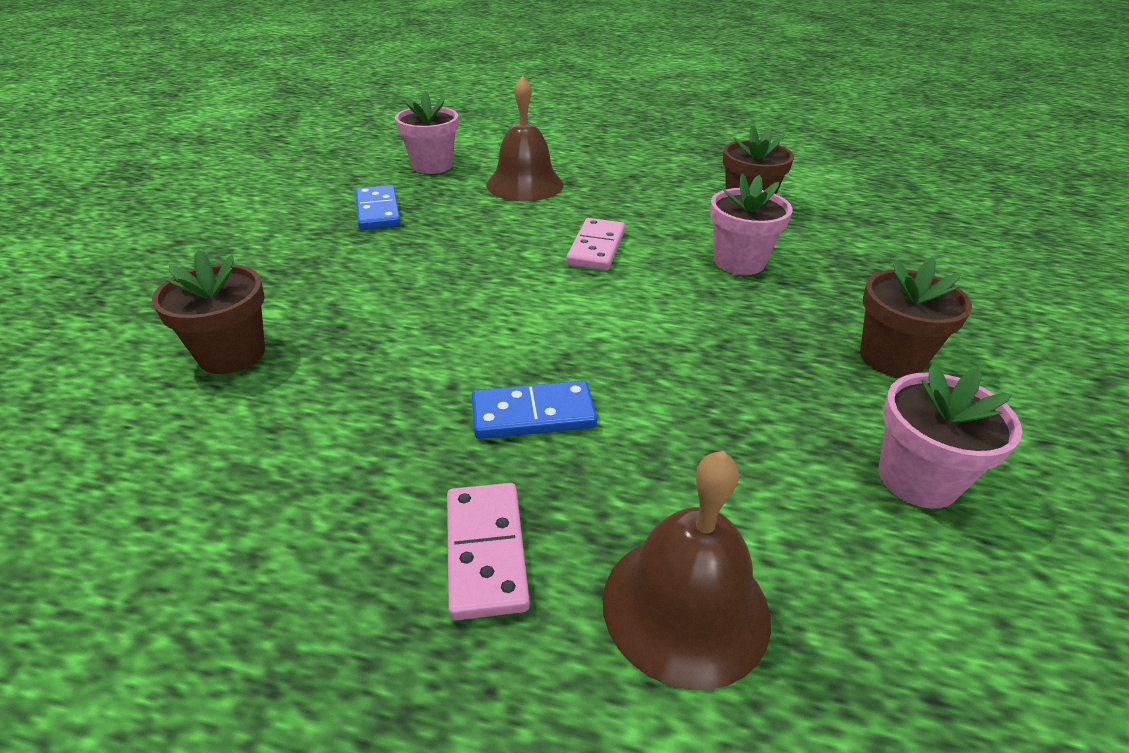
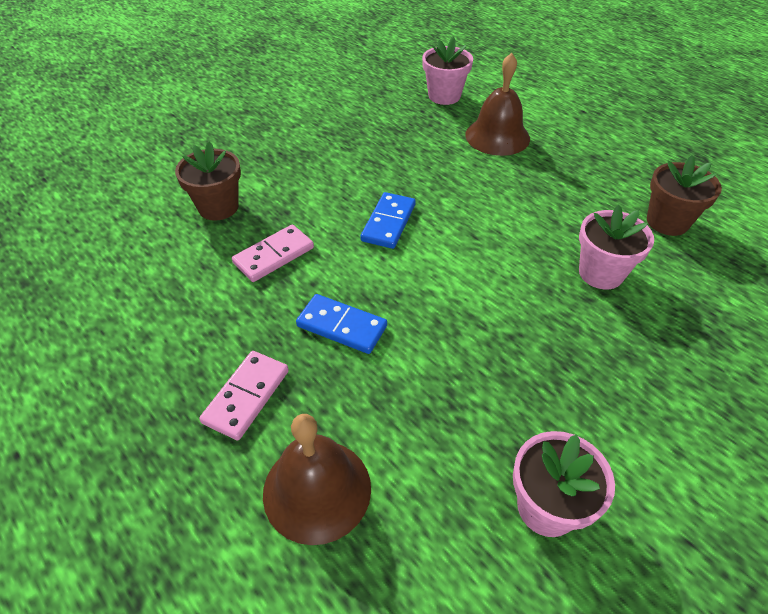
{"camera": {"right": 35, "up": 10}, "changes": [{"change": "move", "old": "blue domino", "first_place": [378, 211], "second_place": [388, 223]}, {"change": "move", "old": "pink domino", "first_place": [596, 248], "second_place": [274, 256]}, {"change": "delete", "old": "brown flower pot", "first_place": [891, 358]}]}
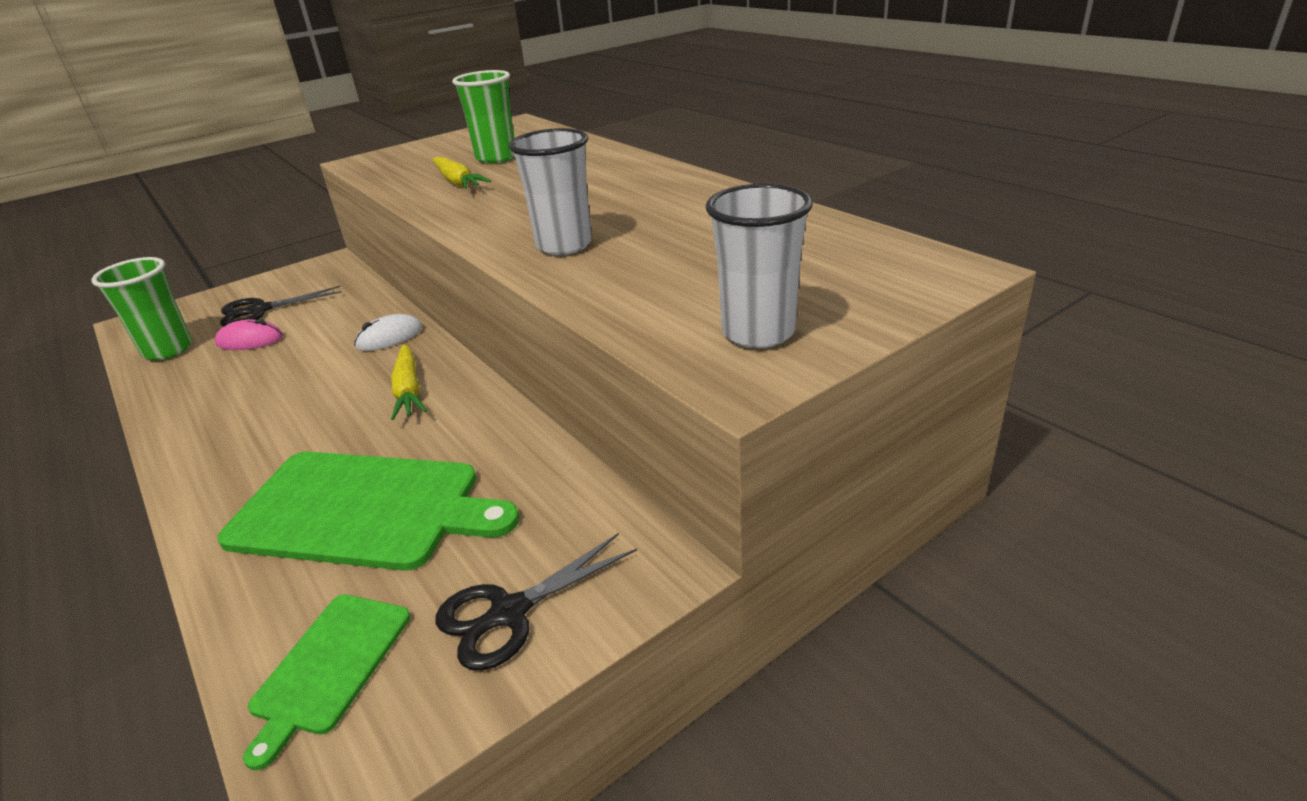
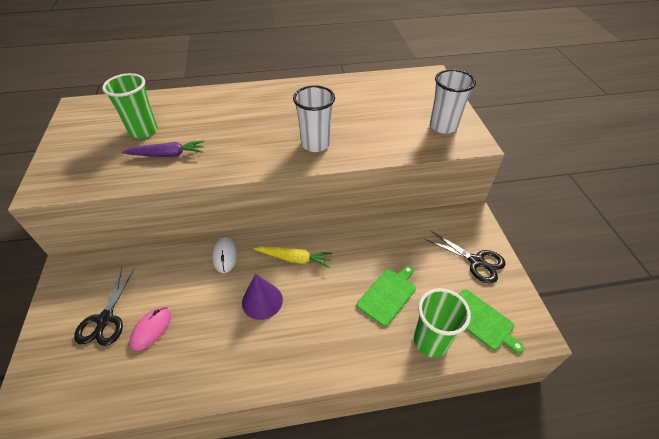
{"camera": {"right": -65, "up": 15}, "changes": [{"change": "recolor", "old": "yellow carrot", "new": "purple carrot", "first_place": [457, 182], "second_place": [167, 154]}, {"change": "move", "old": "green cup", "first_place": [168, 350], "second_place": [430, 341]}, {"change": "resize", "old": "green cutting board", "first_place": [363, 510], "second_place": [388, 295], "factor": 0.54}, {"change": "rotate", "old": "black scissors", "first_place": [508, 614], "second_place": [477, 261], "degrees": -45}, {"change": "insert", "new": "purple cone", "second_place": [262, 301]}]}
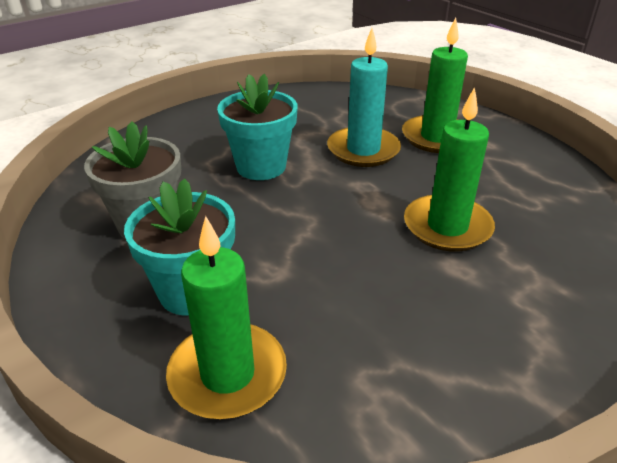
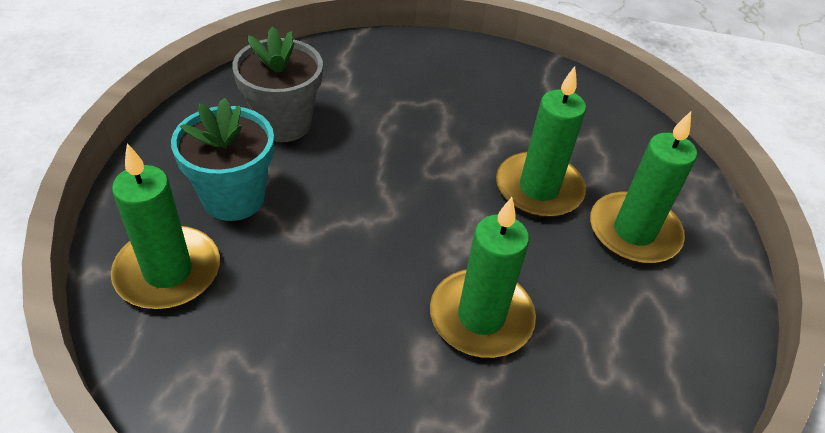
{"camera": {"right": 45, "up": 10}, "changes": [{"change": "recolor", "old": "turquoise candle", "new": "green candle", "first_place": [363, 150], "second_place": [538, 189]}, {"change": "delete", "old": "turquoise flower pot", "first_place": [261, 166]}]}
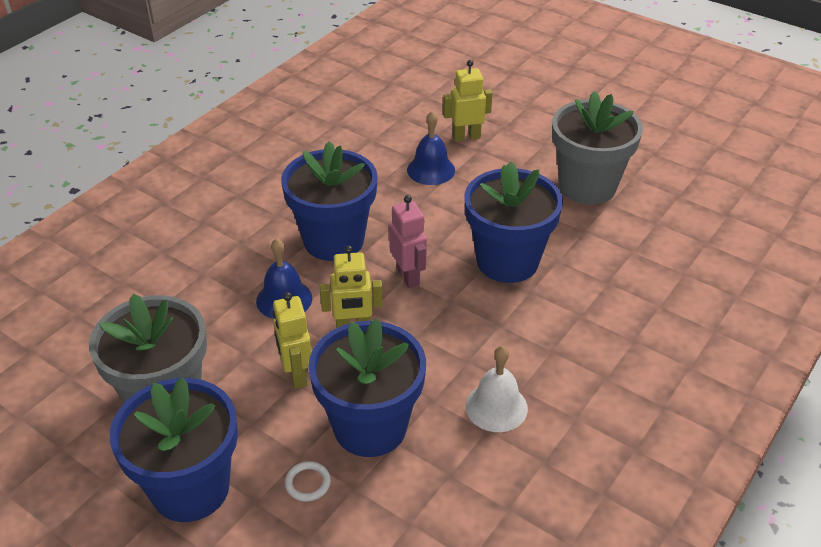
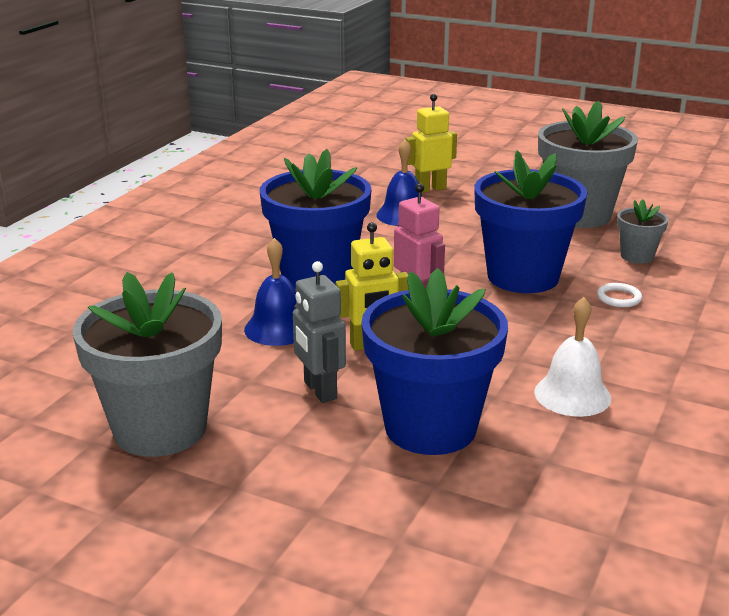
{"camera": {"right": -10, "up": -15}, "changes": [{"change": "recolor", "old": "yellow robot", "new": "grey robot", "first_place": [296, 375], "second_place": [319, 390]}, {"change": "delete", "old": "blue flower pot", "first_place": [190, 488]}, {"change": "move", "old": "white ring", "first_place": [308, 483], "second_place": [619, 298]}, {"change": "insert", "new": "grey flower pot", "second_place": [637, 256]}]}
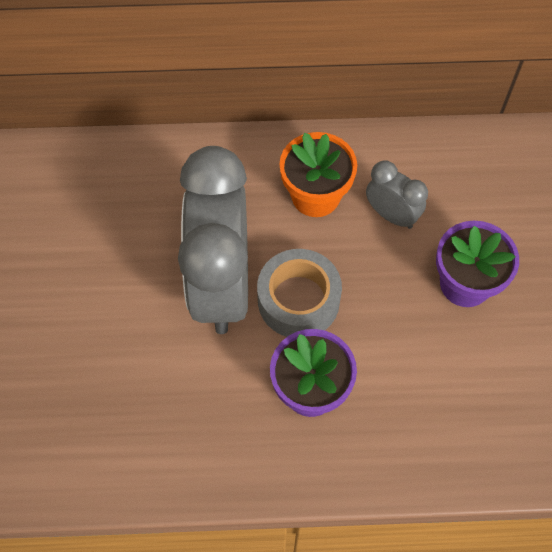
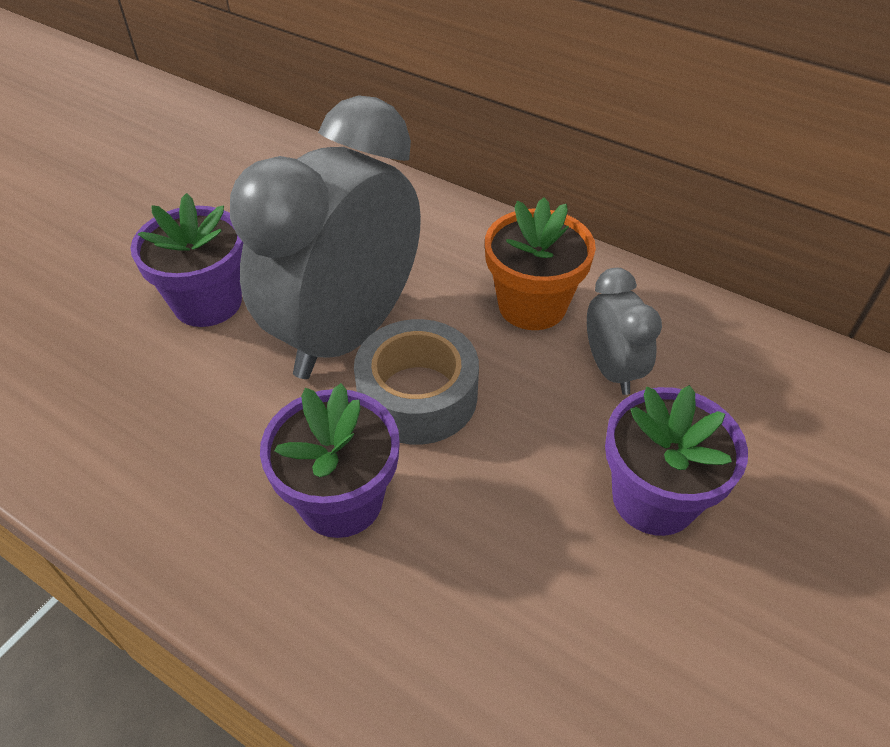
{"camera": {"right": 35, "up": -15}, "changes": [{"change": "insert", "new": "purple flower pot", "second_place": [207, 302]}]}
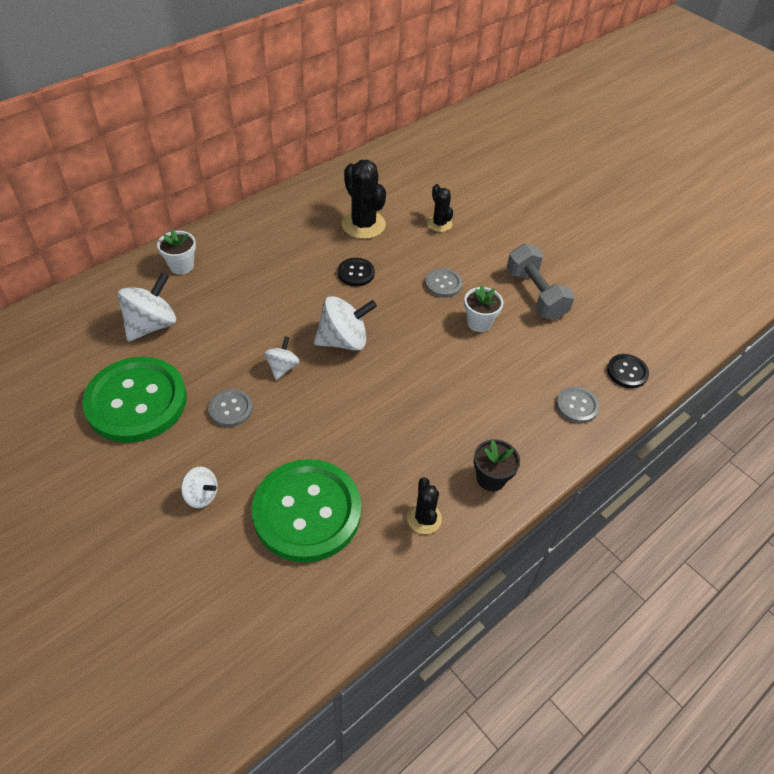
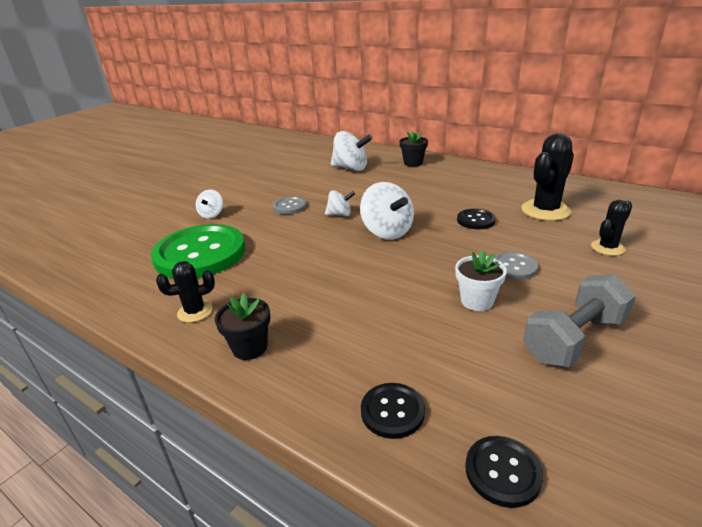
{"camera": {"right": 80, "up": -20}, "changes": [{"change": "recolor", "old": "white flower pot", "new": "black flower pot", "first_place": [181, 266], "second_place": [413, 163]}, {"change": "delete", "old": "green button", "first_place": [136, 401]}, {"change": "recolor", "old": "grey button", "new": "black button", "first_place": [577, 406], "second_place": [392, 411]}]}
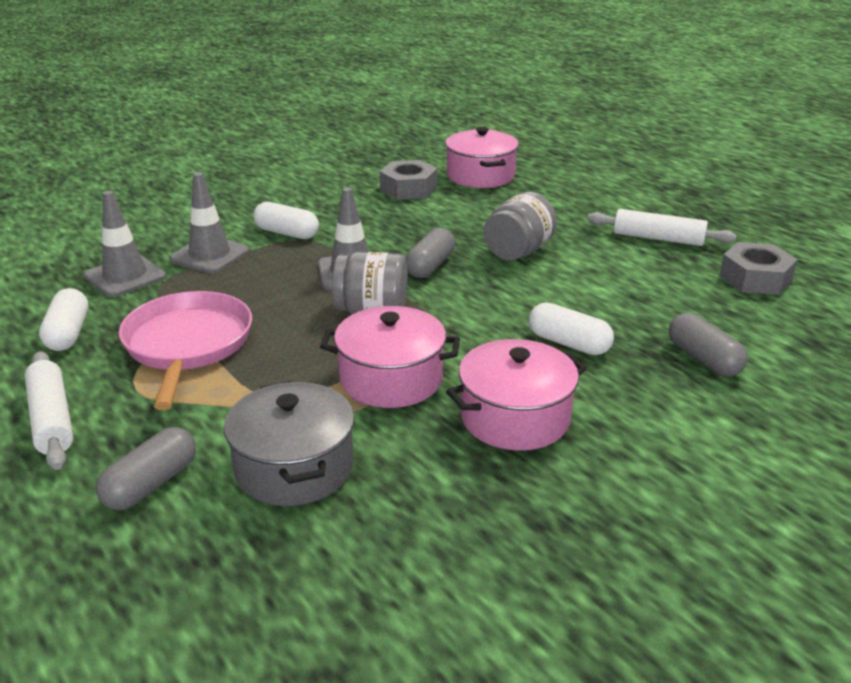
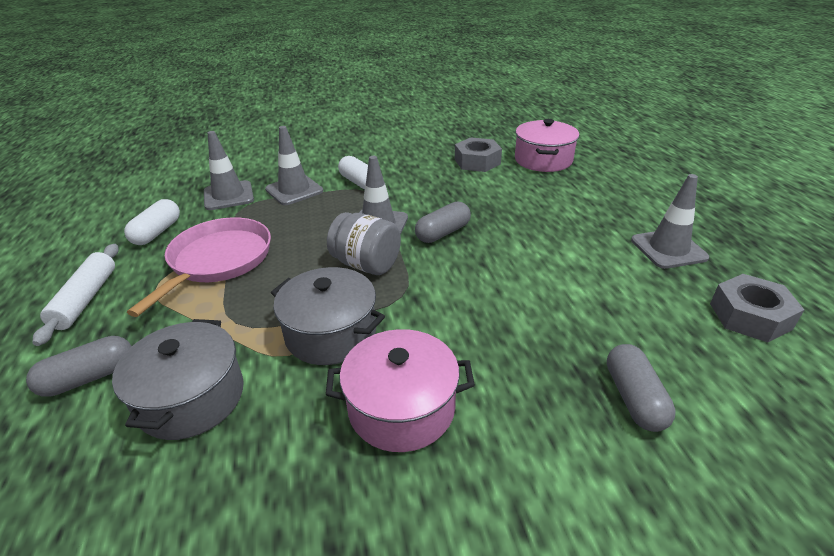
{"camera": {"right": 25, "up": 5}, "changes": [{"change": "delete", "old": "grey jar", "first_place": [518, 252]}, {"change": "replace", "old": "white rolling pin", "new": "grey traffic cone", "first_place": [658, 238], "second_place": [668, 249]}, {"change": "delete", "old": "white capsule", "first_place": [568, 343]}, {"change": "recolor", "old": "pink pot", "new": "grey pot", "first_place": [391, 379], "second_place": [331, 333]}]}
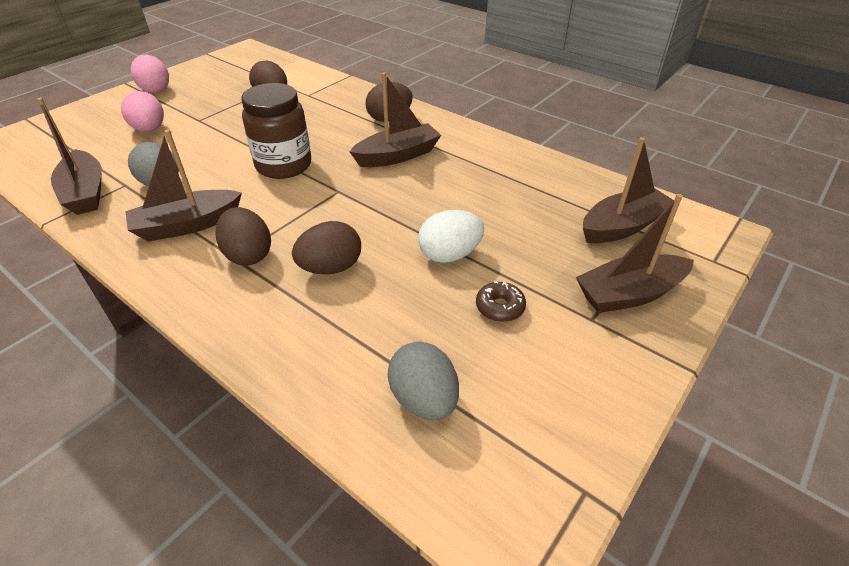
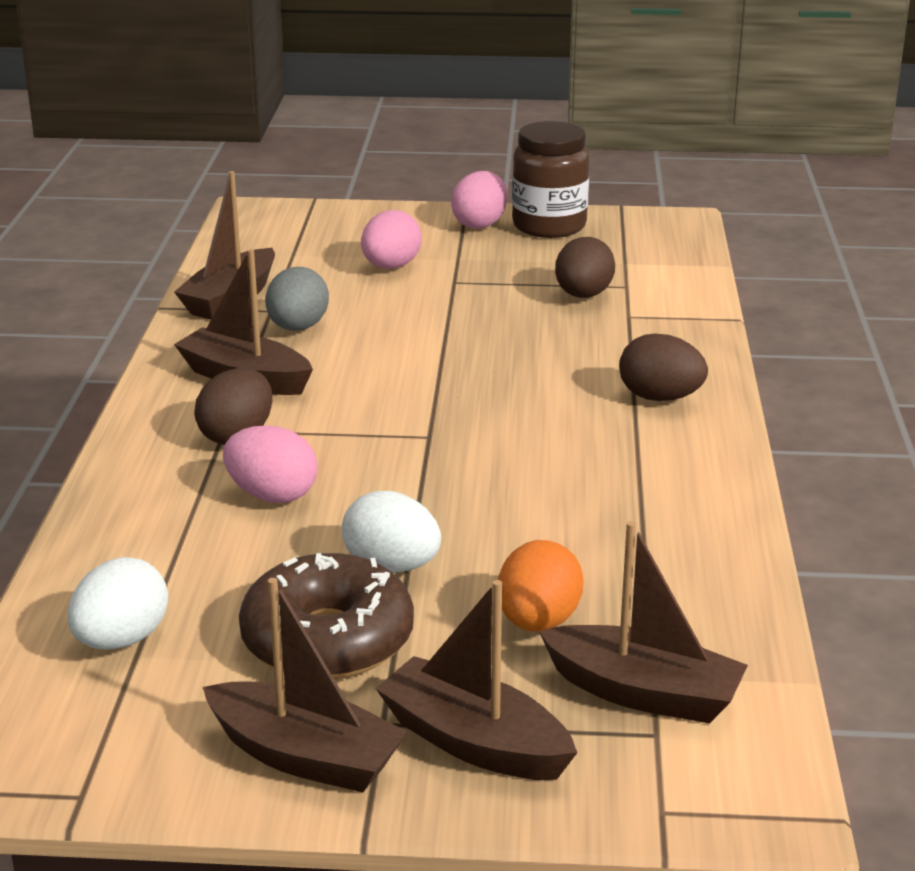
{"camera": {"right": 55, "up": -15}, "changes": [{"change": "move", "old": "brown boat", "first_place": [397, 156], "second_place": [305, 756]}, {"change": "move", "old": "brown jar", "first_place": [284, 165], "second_place": [549, 226]}, {"change": "recolor", "old": "brown egg", "new": "pink egg", "first_place": [331, 268], "second_place": [272, 495]}, {"change": "resize", "old": "brown donut", "first_place": [500, 307], "second_place": [328, 640], "factor": 2.24}, {"change": "recolor", "old": "grey egg", "new": "white egg", "first_place": [424, 399], "second_place": [121, 640]}, {"change": "insert", "new": "orange egg", "second_place": [538, 622]}]}
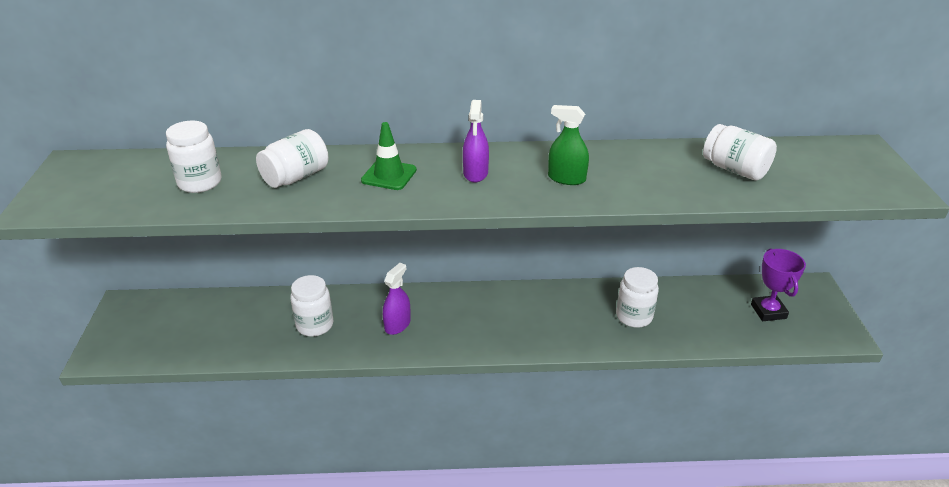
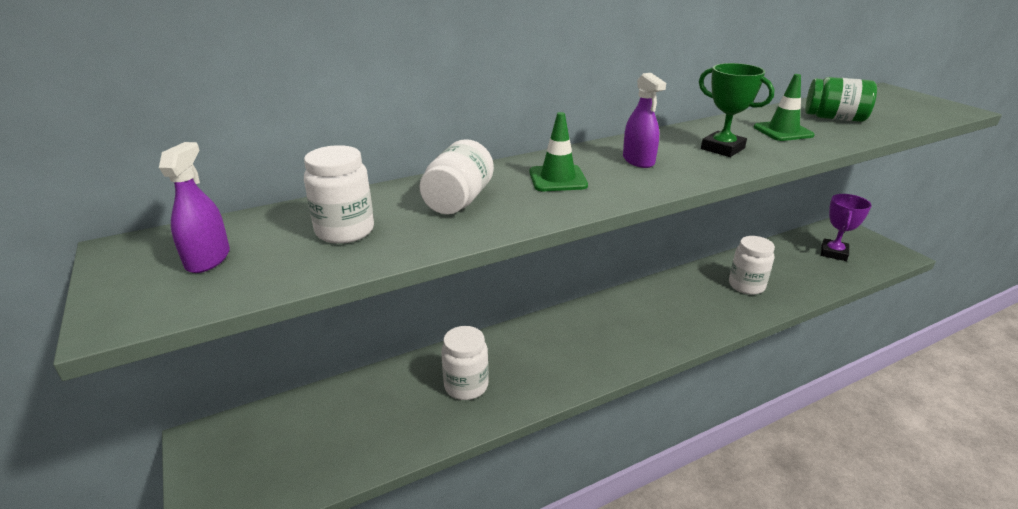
{"camera": {"right": -25, "up": -5}, "changes": [{"change": "replace", "old": "green spray bottle", "new": "green trophy", "first_place": [566, 178], "second_place": [722, 149]}, {"change": "recolor", "old": "white jar", "new": "green jar", "first_place": [735, 169], "second_place": [834, 118]}, {"change": "rotate", "old": "purple trophy", "first_place": [768, 311], "second_place": [833, 253], "degrees": 60}, {"change": "move", "old": "purple spray bottle", "first_place": [397, 325], "second_place": [208, 259]}, {"change": "insert", "new": "green traffic cone", "second_place": [783, 131]}]}
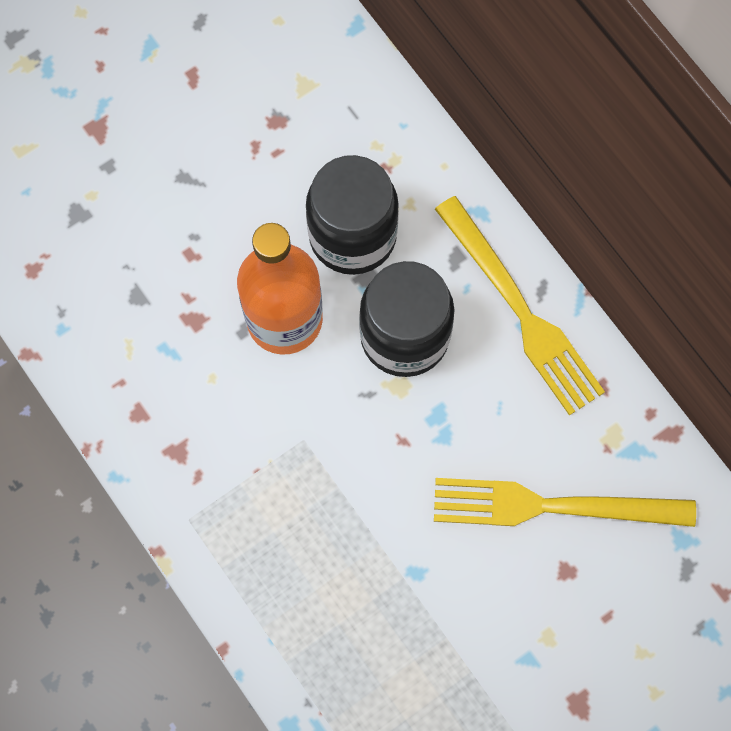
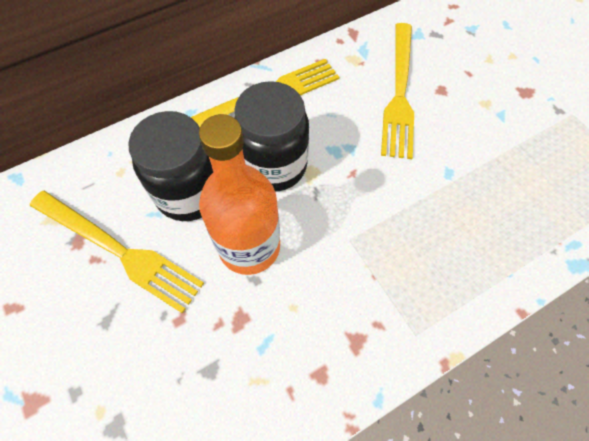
{"camera": {"right": -85, "up": -10}, "changes": [{"change": "insert", "new": "yellow fork", "second_place": [118, 251]}]}
